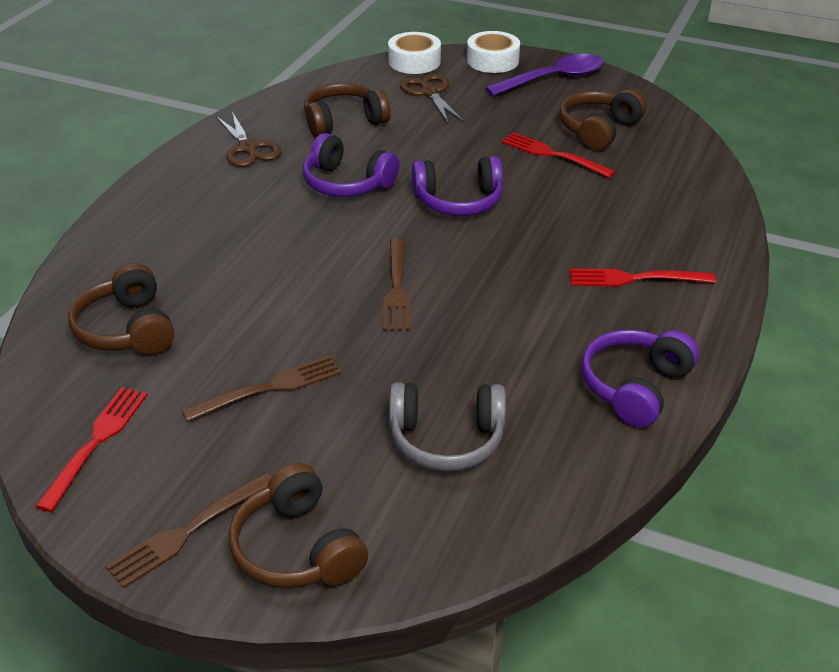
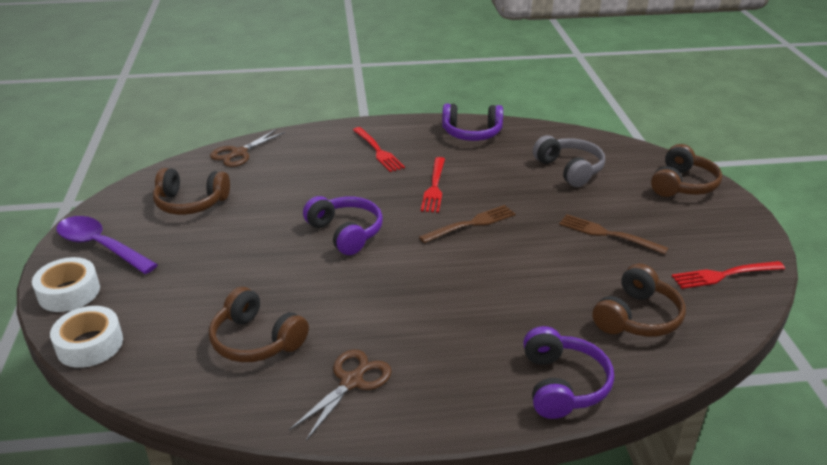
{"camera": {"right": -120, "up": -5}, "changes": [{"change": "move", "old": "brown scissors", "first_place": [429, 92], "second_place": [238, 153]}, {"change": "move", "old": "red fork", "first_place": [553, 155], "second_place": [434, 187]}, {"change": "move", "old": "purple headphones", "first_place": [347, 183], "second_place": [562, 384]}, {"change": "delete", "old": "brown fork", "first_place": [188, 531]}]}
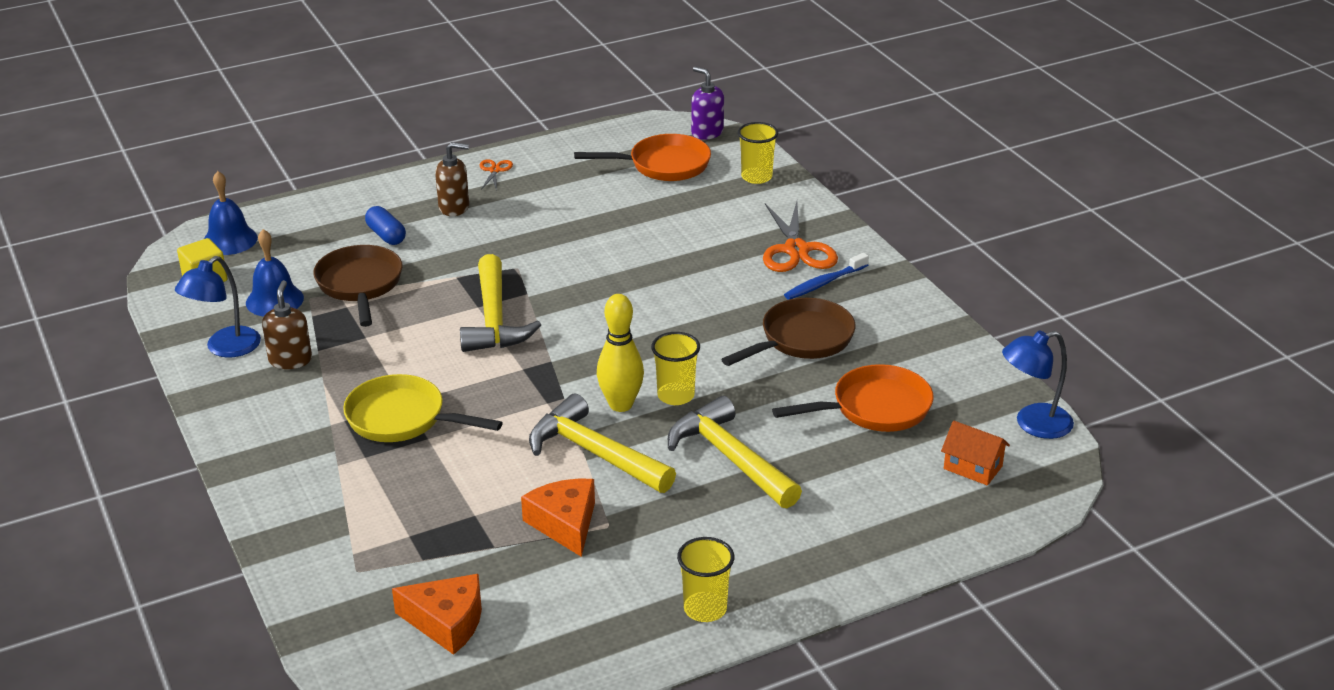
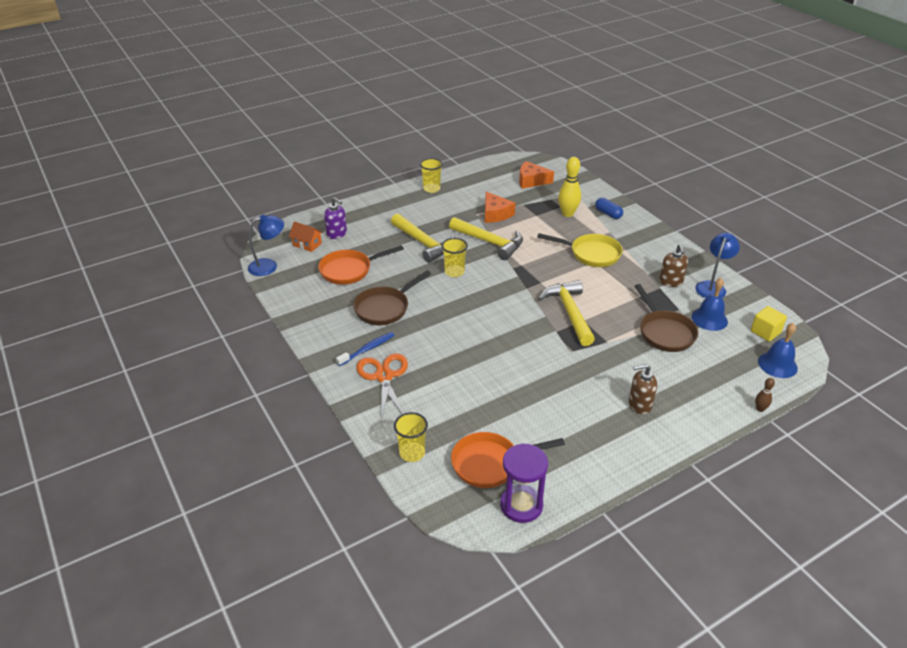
{"camera": {"right": 175, "up": 5}, "changes": [{"change": "move", "old": "purple soap dispenser", "first_place": [707, 132], "second_place": [337, 234]}, {"change": "delete", "old": "orange scissors", "first_place": [494, 170]}, {"change": "move", "old": "blue capsule", "first_place": [386, 235], "second_place": [608, 213]}, {"change": "move", "old": "yellow bowling pin", "first_place": [621, 405], "second_place": [567, 214]}, {"change": "insert", "new": "brown bowling pin", "second_place": [760, 409]}, {"change": "insert", "new": "purple hourglass", "second_place": [521, 505]}]}
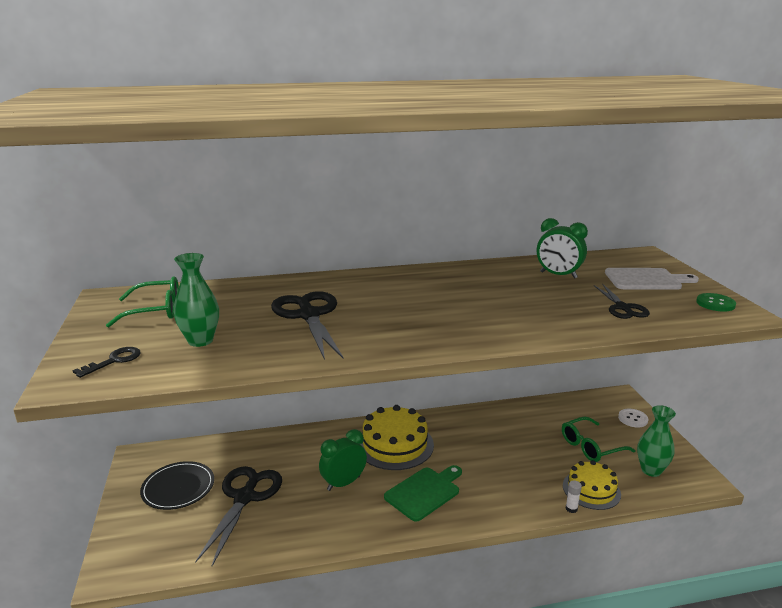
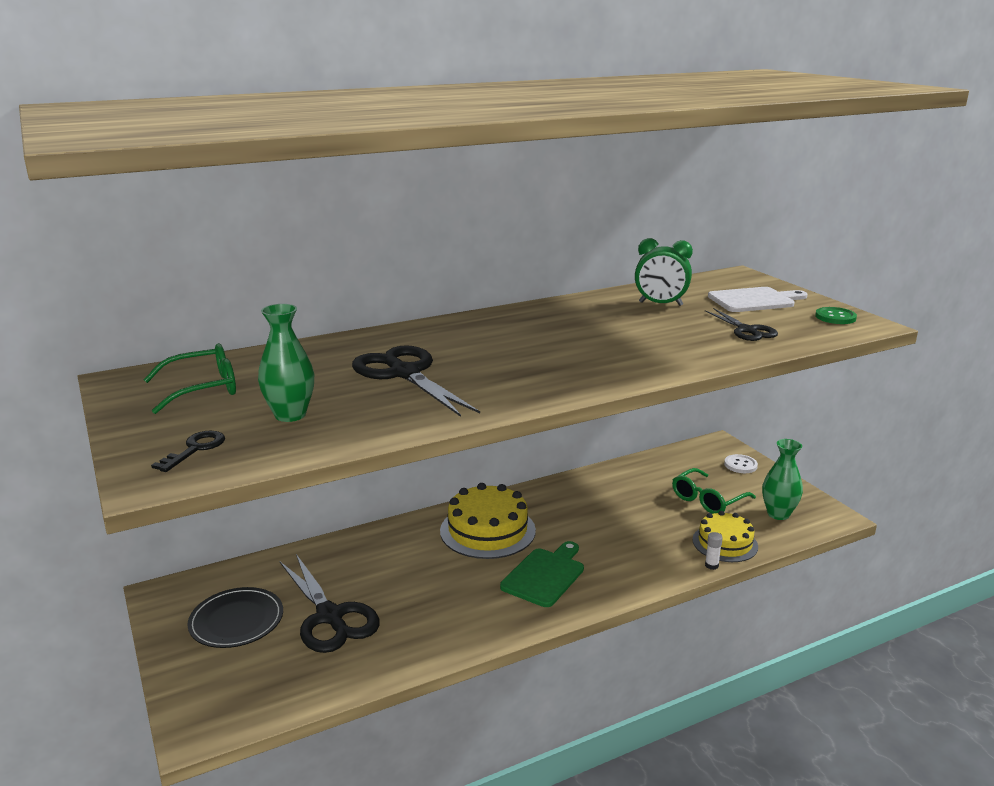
{"camera": {"right": -15, "up": 0}, "changes": [{"change": "delete", "old": "green clock", "first_place": [343, 483]}, {"change": "rotate", "old": "black scissors", "first_place": [245, 497], "second_place": [330, 617], "degrees": 150}]}
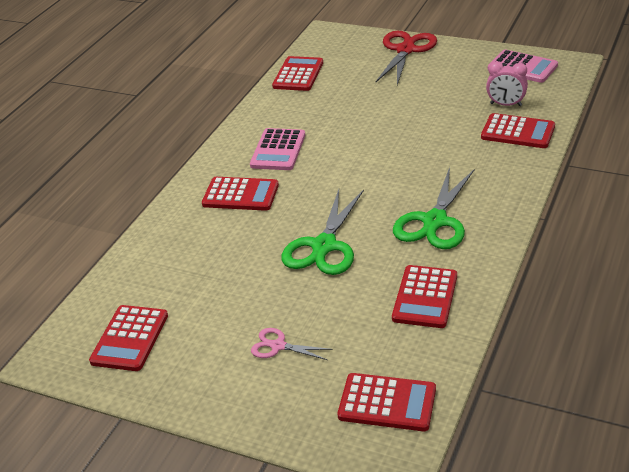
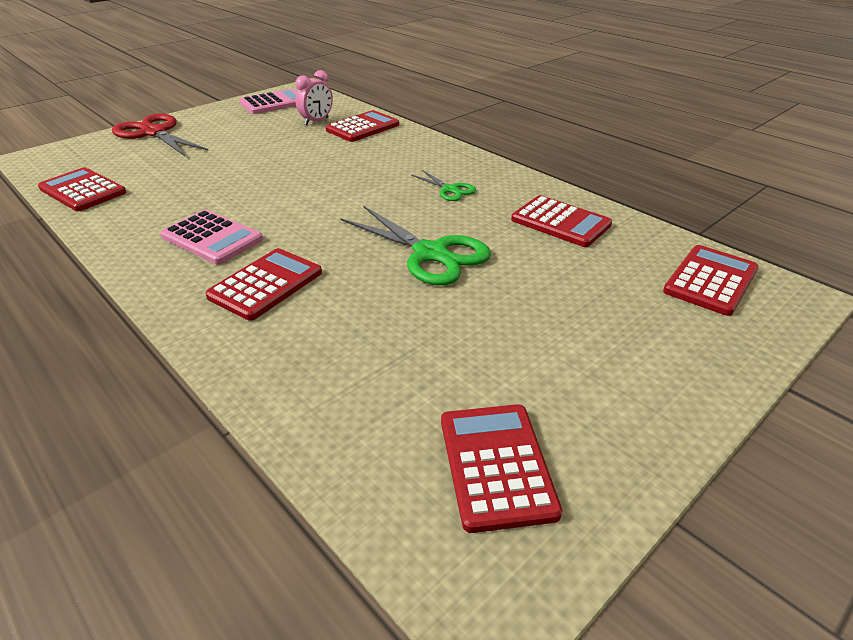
{"camera": {"right": -70, "up": 0}, "changes": [{"change": "resize", "old": "green scissors", "first_place": [434, 221], "second_place": [450, 190], "factor": 0.52}, {"change": "rotate", "old": "red calculator", "first_place": [129, 338], "second_place": [496, 465], "degrees": -135}, {"change": "delete", "old": "pink scissors", "first_place": [278, 346]}]}
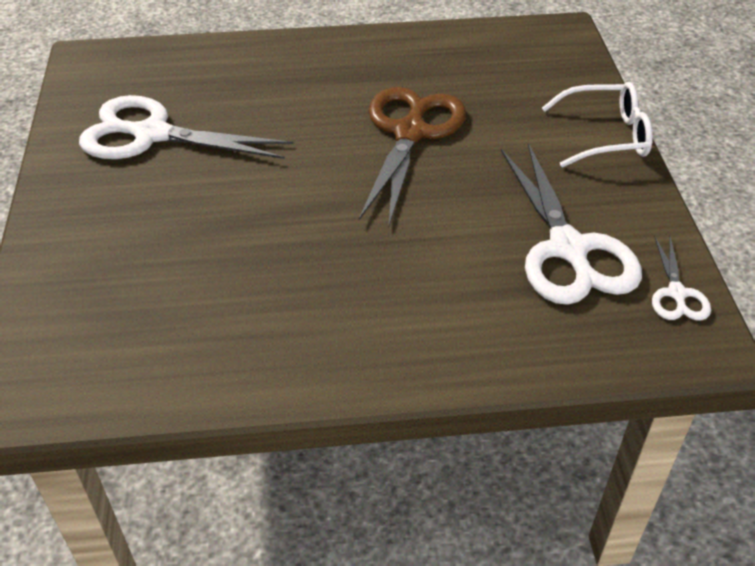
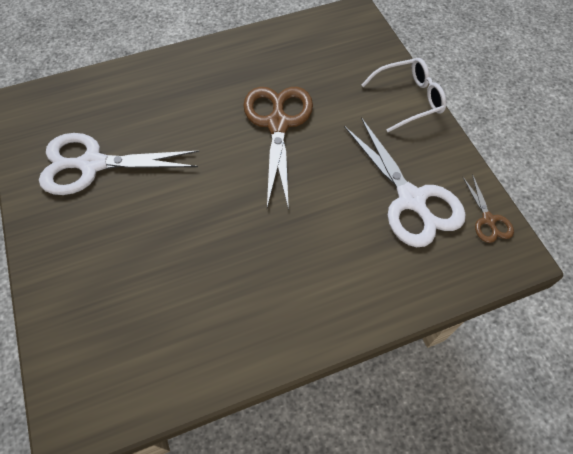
{"camera": {"right": -15, "up": 15}, "changes": [{"change": "recolor", "old": "white scissors", "new": "brown scissors", "first_place": [676, 294], "second_place": [488, 220]}]}
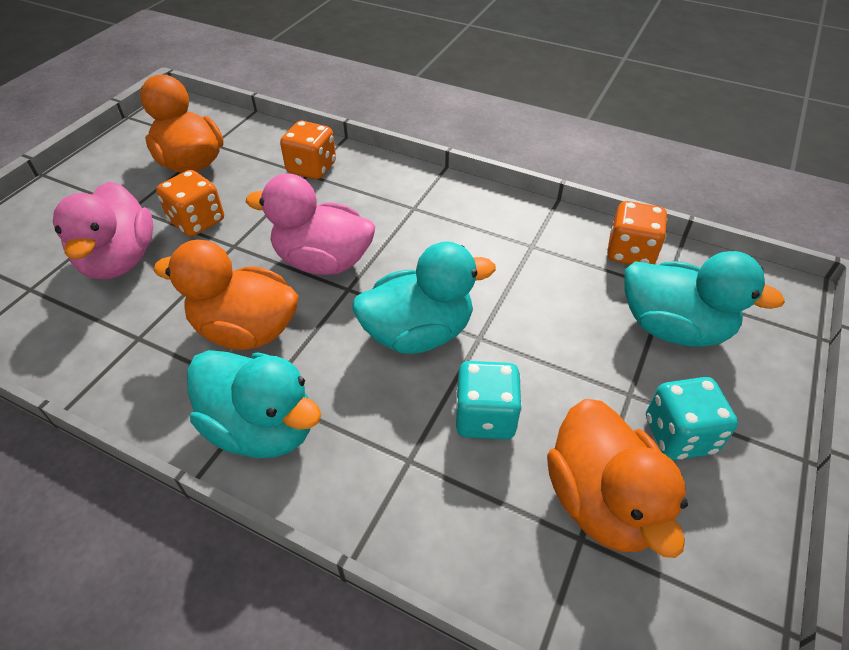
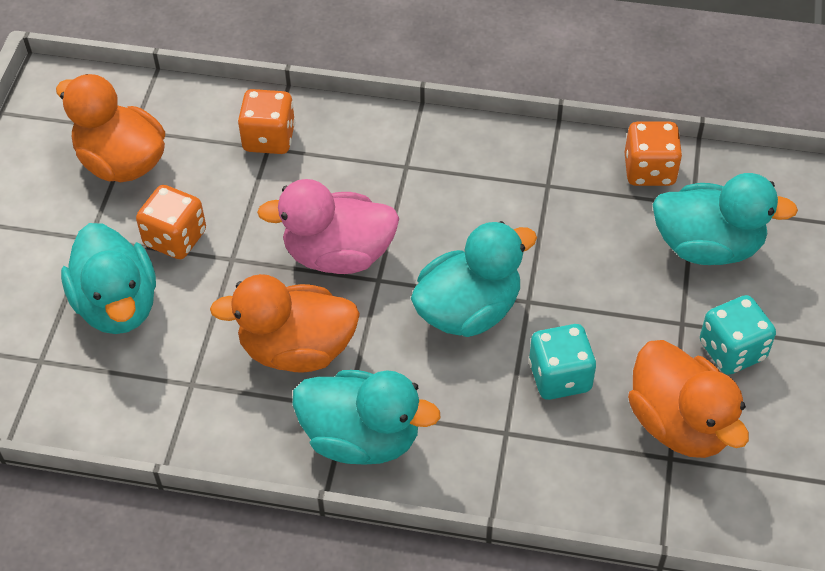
{"camera": {"right": -15, "up": 5}, "changes": [{"change": "recolor", "old": "pink duck", "new": "turquoise duck", "first_place": [120, 260], "second_place": [117, 305]}]}
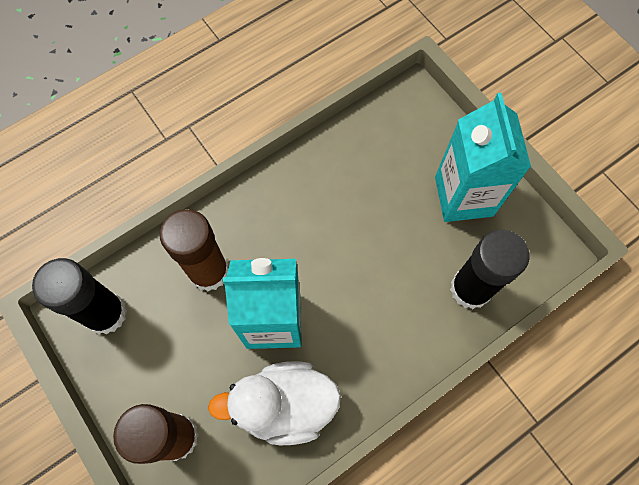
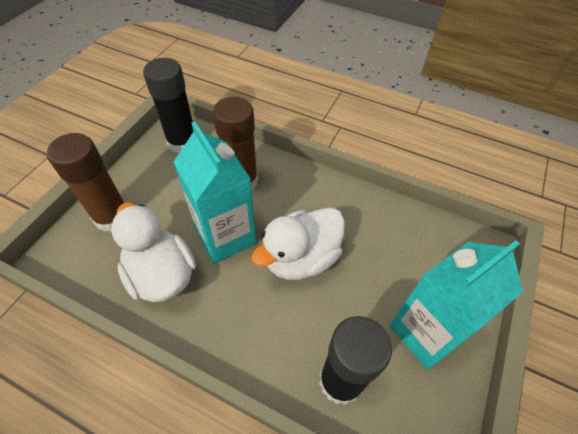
{"camera": {"right": 60, "up": -15}, "changes": [{"change": "insert", "new": "white duck", "second_place": [301, 258]}]}
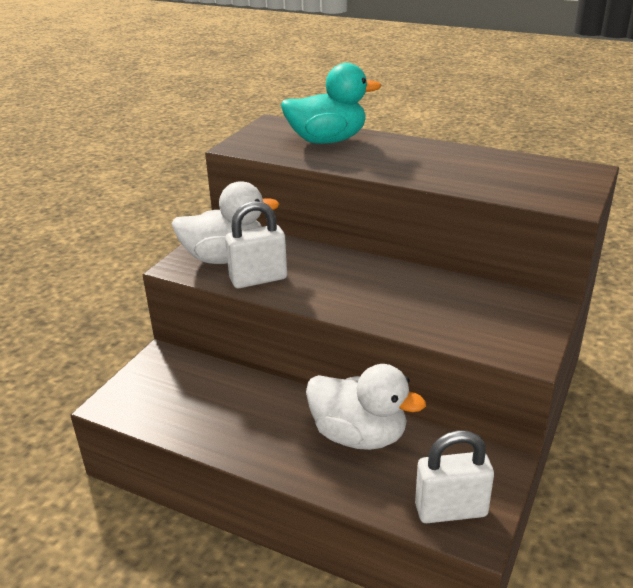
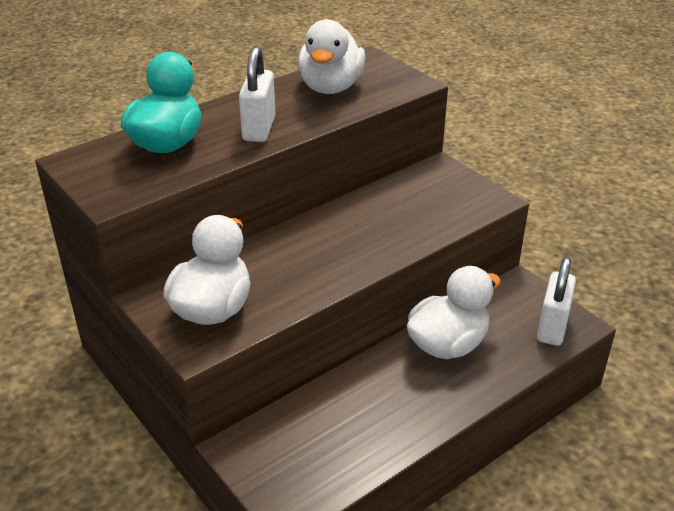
{"camera": {"right": -65, "up": 5}, "changes": [{"change": "move", "old": "white padlock", "first_place": [258, 279], "second_place": [259, 129]}, {"change": "insert", "new": "white duck", "second_place": [331, 87]}]}
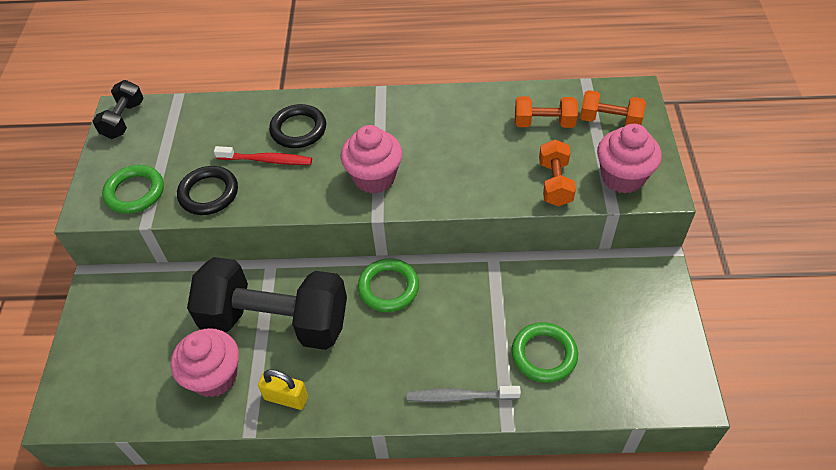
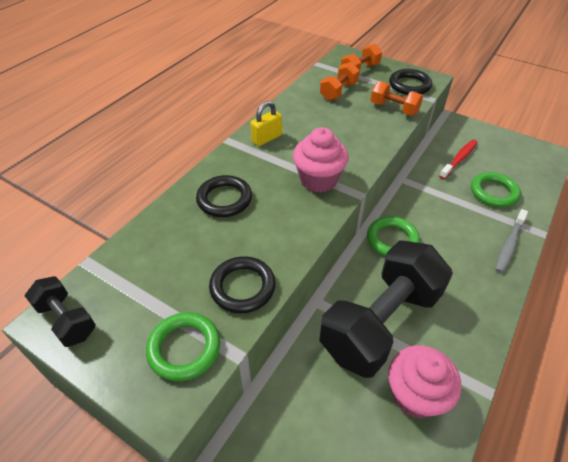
{"camera": {"right": -60, "up": -5}, "changes": [{"change": "replace", "old": "pink cupcake", "new": "black ring", "first_place": [622, 177], "second_place": [409, 85]}, {"change": "move", "old": "red toothbrush", "first_place": [267, 160], "second_place": [459, 159]}, {"change": "move", "old": "yellow padlock", "first_place": [286, 398], "second_place": [266, 138]}]}
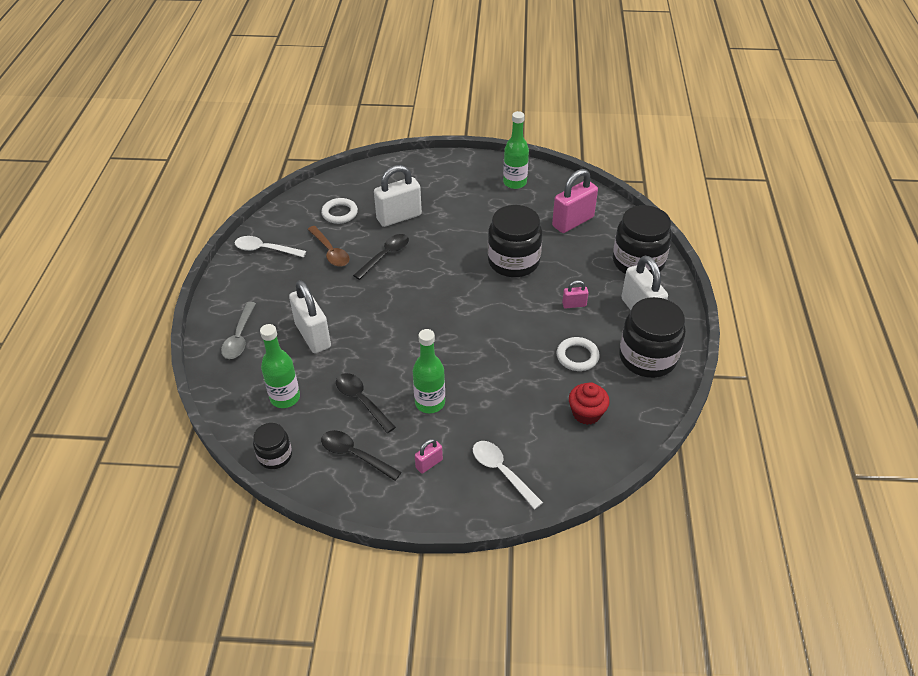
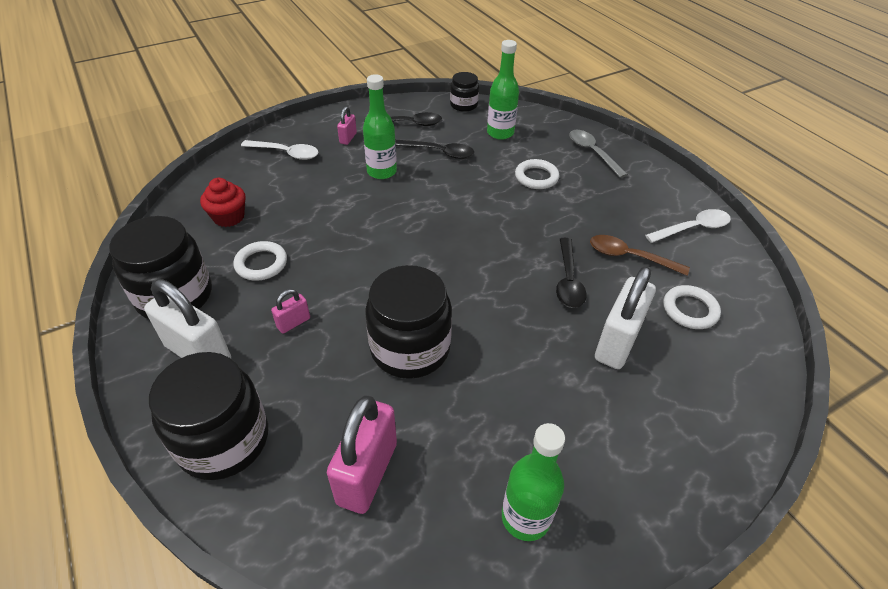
{"camera": {"right": 145, "up": 0}, "changes": [{"change": "replace", "old": "white padlock", "new": "white ring", "first_place": [313, 336], "second_place": [536, 177]}]}
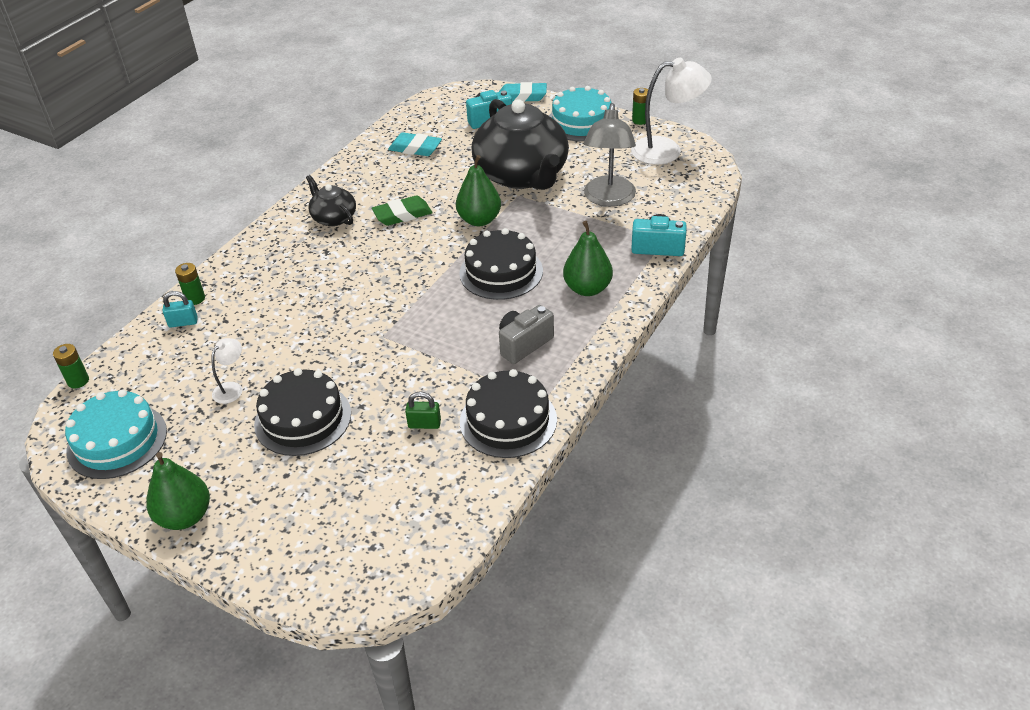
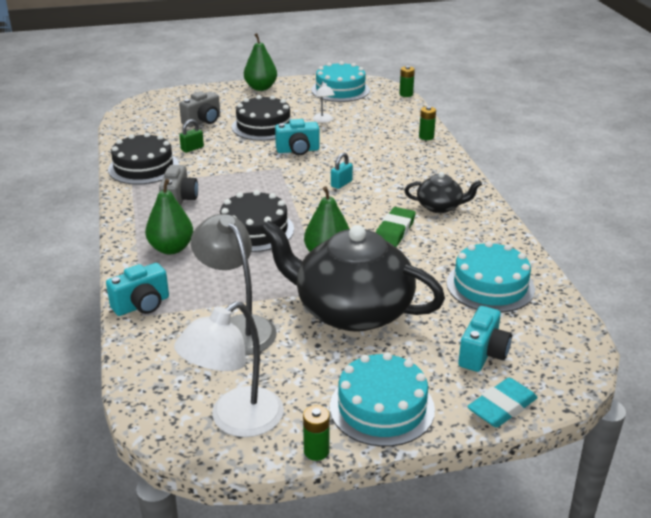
{"camera": {"right": 135, "up": -10}, "changes": [{"change": "replace", "old": "turquoise eraser", "new": "turquoise cake", "first_place": [415, 148], "second_place": [490, 286]}, {"change": "move", "old": "turquoise padlock", "first_place": [183, 322], "second_place": [341, 184]}, {"change": "insert", "new": "grey camera", "second_place": [203, 121]}, {"change": "insert", "new": "turquoise camera", "second_place": [298, 150]}]}
